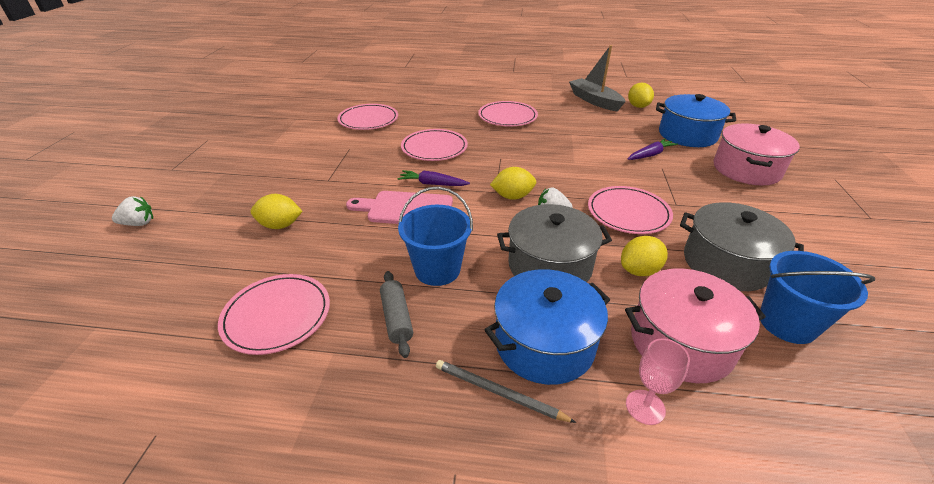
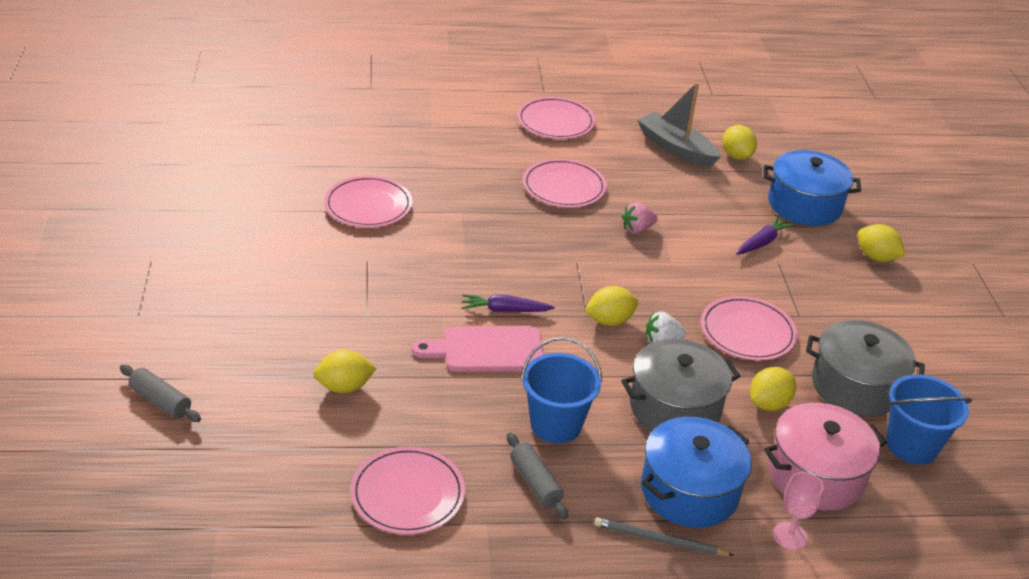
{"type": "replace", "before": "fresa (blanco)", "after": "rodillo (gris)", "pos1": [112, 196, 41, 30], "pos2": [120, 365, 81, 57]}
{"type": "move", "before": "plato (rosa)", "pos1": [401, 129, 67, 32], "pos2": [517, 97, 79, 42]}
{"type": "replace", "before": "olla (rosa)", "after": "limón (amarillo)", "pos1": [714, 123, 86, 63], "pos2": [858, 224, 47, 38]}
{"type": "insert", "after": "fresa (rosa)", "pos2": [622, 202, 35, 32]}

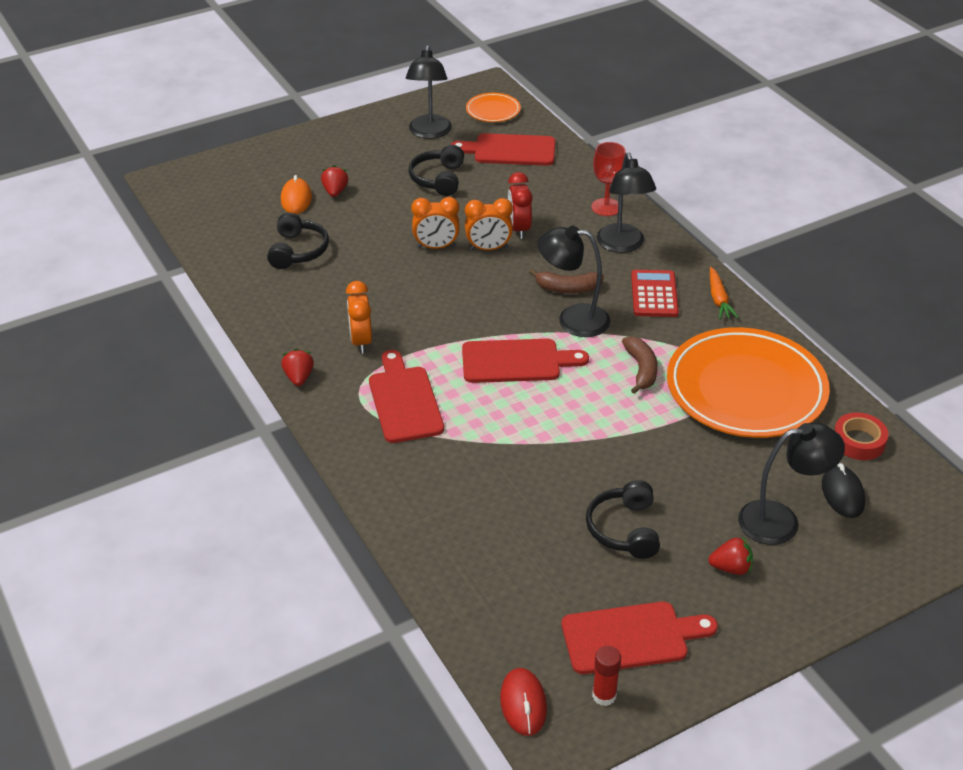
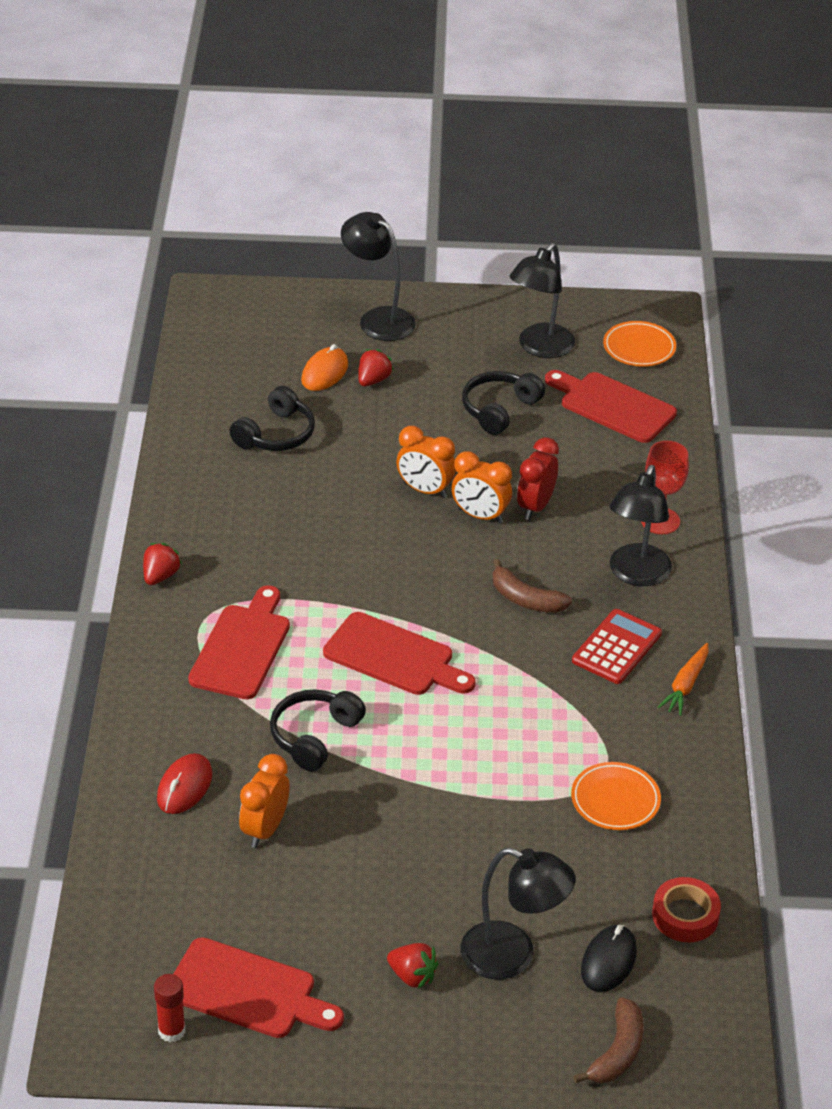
{"type": "move", "before": "despertador (naranja)", "pos1": [346, 281, 26, 73], "pos2": [239, 754, 51, 94]}
{"type": "move", "before": "ratón (rojo)", "pos1": [500, 668, 47, 68], "pos2": [157, 753, 55, 61]}
{"type": "move", "before": "lámpara (negro)", "pos1": [538, 226, 72, 111], "pos2": [341, 212, 75, 129]}
{"type": "move", "before": "auriculares (negro)", "pos1": [586, 480, 74, 79], "pos2": [270, 689, 96, 83]}
{"type": "move", "before": "plátano (marrón)", "pos1": [622, 336, 36, 58], "pos2": [573, 997, 71, 86]}
{"type": "resize", "before": "plato (naranja)", "pos1": [667, 327, 163, 111], "pos2": [571, 762, 90, 68], "scale": 0.44}

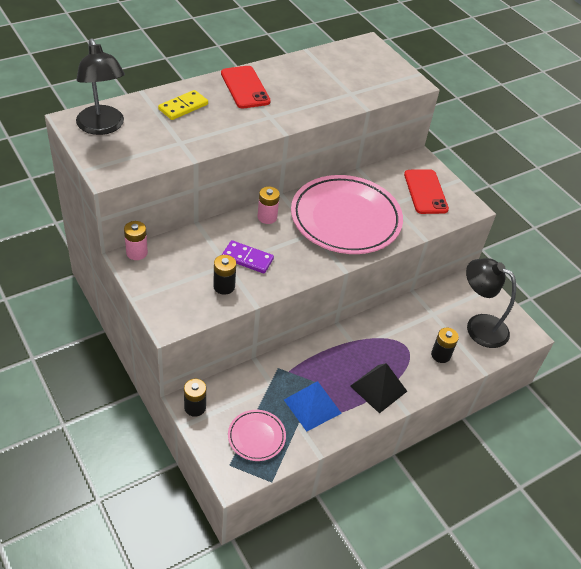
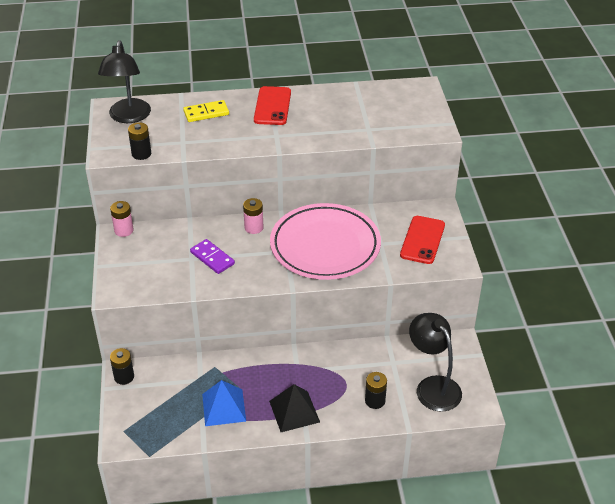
{"type": "move", "before": "pila (negro)", "pos1": [213, 255, 23, 40], "pos2": [128, 122, 23, 38]}
{"type": "delete", "before": "plato (rosa)", "pos1": [228, 410, 58, 51]}

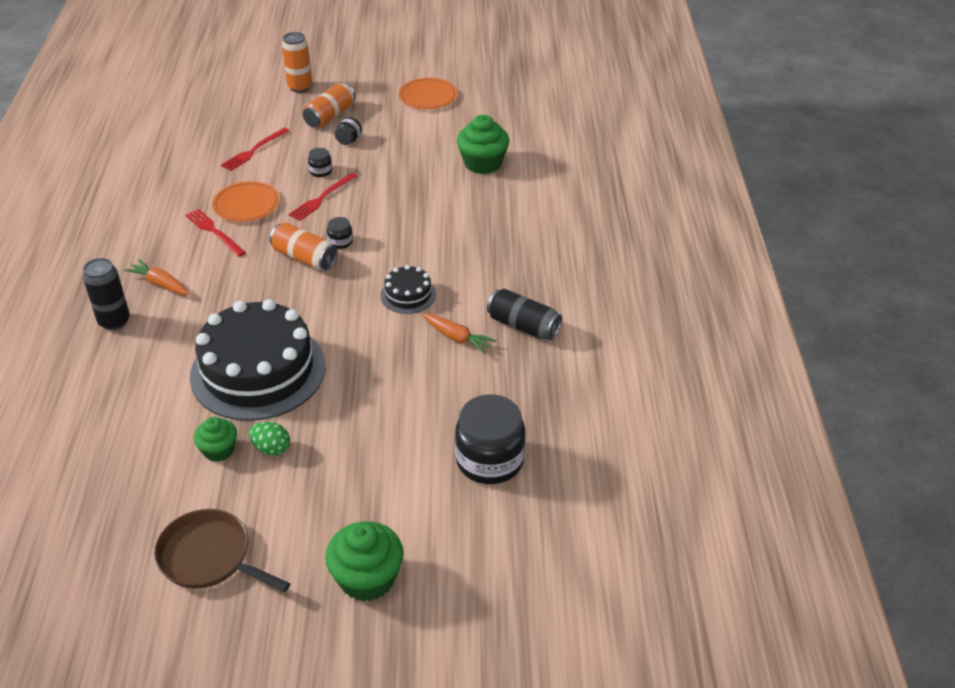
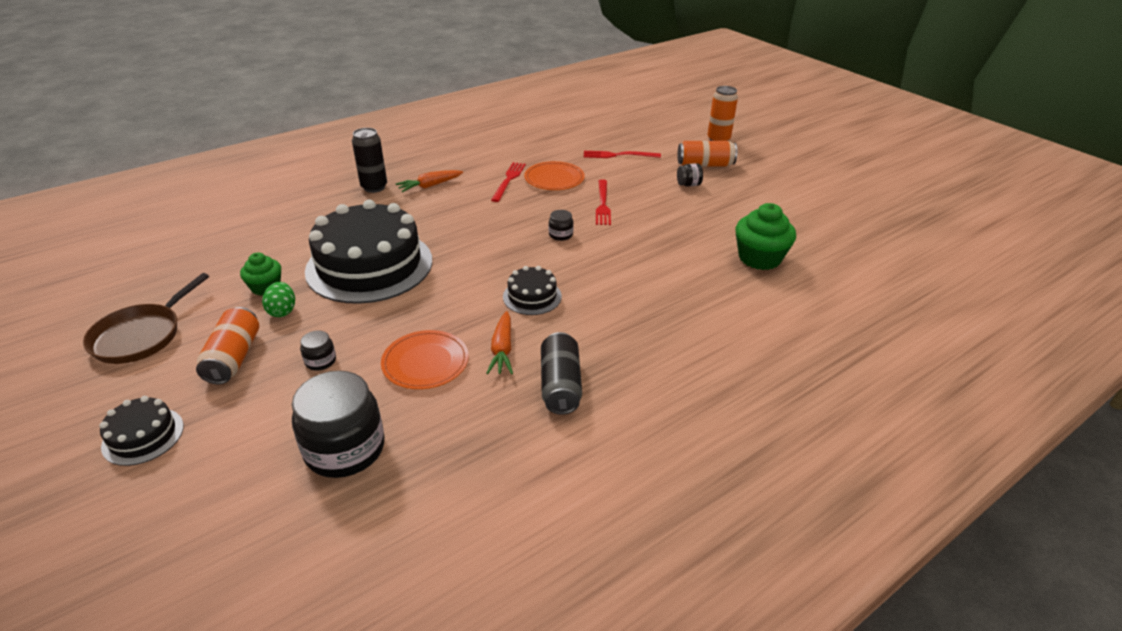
{"type": "rotate", "before": "zanahoria (naranja)", "pos1": [124, 259, 65, 36], "pos2": [396, 170, 67, 22], "turn": -120}
{"type": "rotate", "before": "sartén (marrón)", "pos1": [154, 509, 137, 83], "pos2": [83, 273, 126, 91], "turn": -150}
{"type": "move", "before": "lata (naranja)", "pos1": [270, 222, 68, 48], "pos2": [196, 307, 63, 77]}
{"type": "rotate", "before": "tenedor (rojo)", "pos1": [288, 173, 69, 48], "pos2": [596, 179, 15, 46], "turn": -90}
{"type": "move", "before": "tarro (negro)", "pos1": [308, 148, 24, 29], "pos2": [300, 331, 36, 40]}
{"type": "replace", "before": "magdalena (verde)", "after": "tarta (negro)", "pos1": [325, 521, 79, 81], "pos2": [99, 396, 85, 70]}
{"type": "move", "before": "plato (naranja)", "pos1": [399, 78, 58, 31], "pos2": [381, 330, 88, 59]}

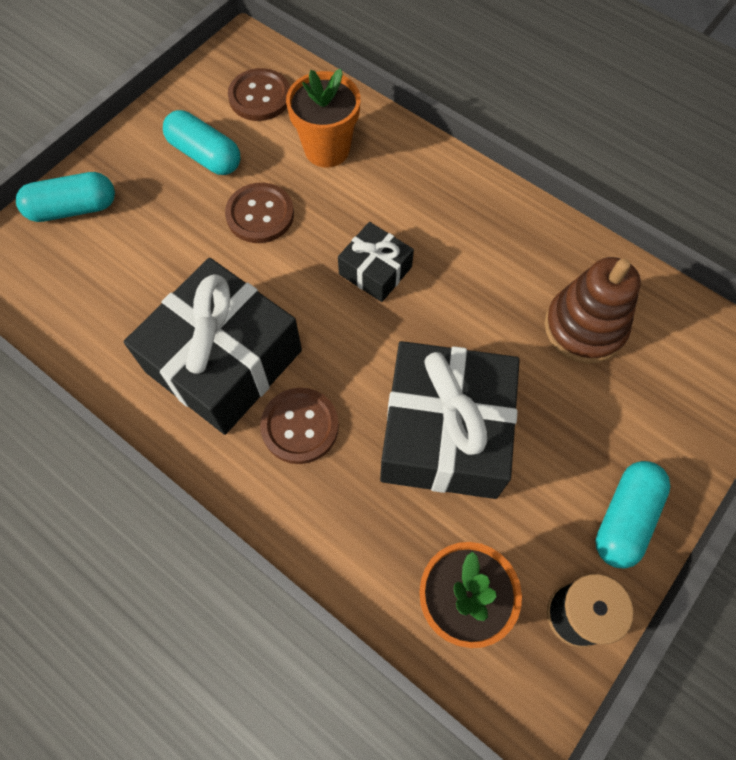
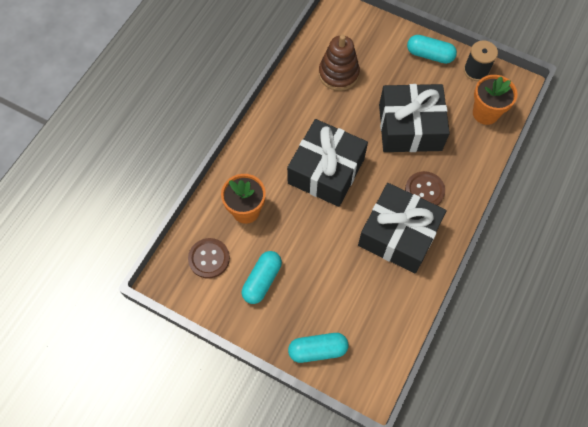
{"type": "rotate", "before": "cápsula (turquesa)", "pos1": [16, 172, 99, 50], "pos2": [288, 333, 60, 30], "turn": -75}
{"type": "delete", "before": "botón (marrón)", "pos1": [225, 183, 69, 60]}
{"type": "resize", "before": "regalo (negro)", "pos1": [338, 222, 76, 80], "pos2": [287, 119, 81, 88], "scale": 2.01}

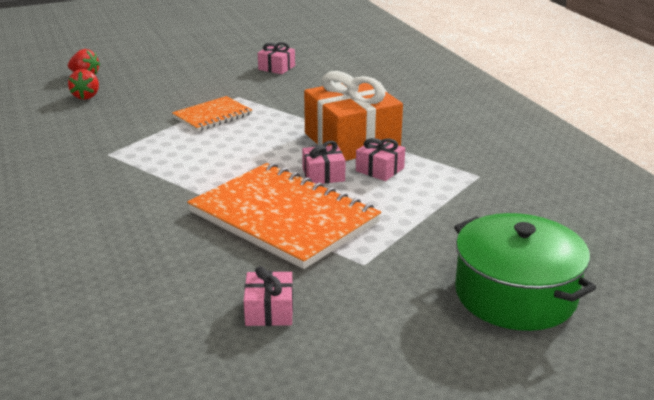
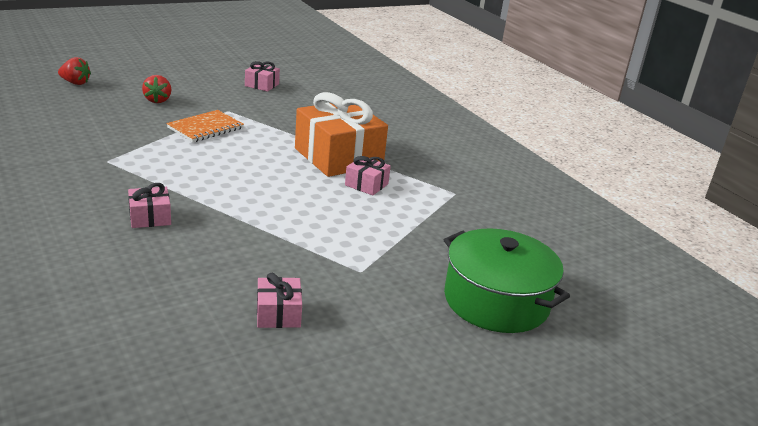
{"type": "move", "before": "fresa (rojo)", "pos1": [68, 69, 31, 31], "pos2": [142, 75, 30, 28]}
{"type": "delete", "before": "cuaderno (naranja)", "pos1": [187, 163, 194, 106]}
{"type": "move", "before": "regalo (rosa)", "pos1": [302, 141, 43, 43], "pos2": [128, 183, 43, 45]}

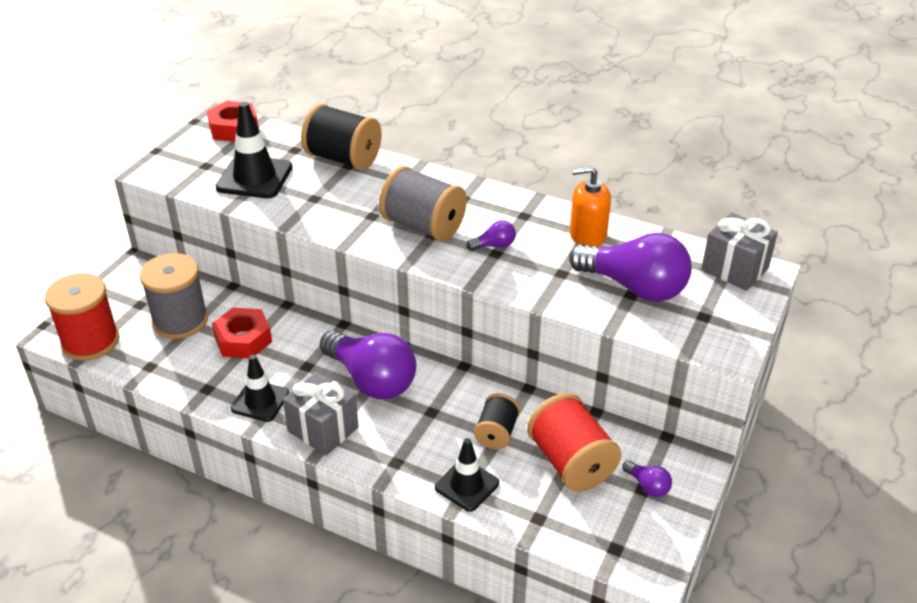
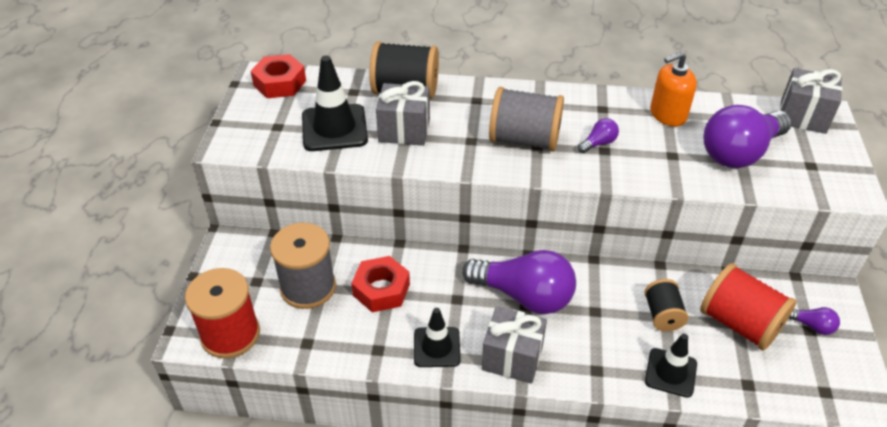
{"type": "rotate", "before": "bombilla (morado)", "pos1": [569, 233, 123, 69], "pos2": [703, 105, 89, 63], "turn": 135}
{"type": "insert", "after": "regalo (gris)", "pos2": [376, 81, 54, 65]}

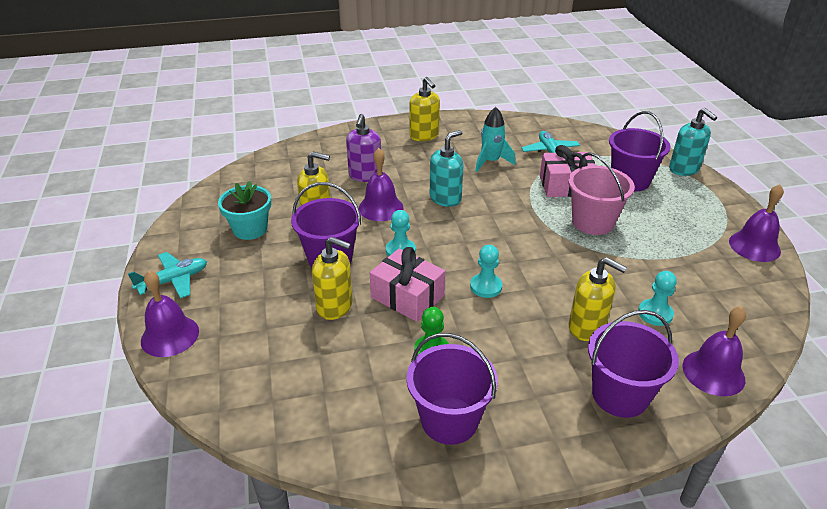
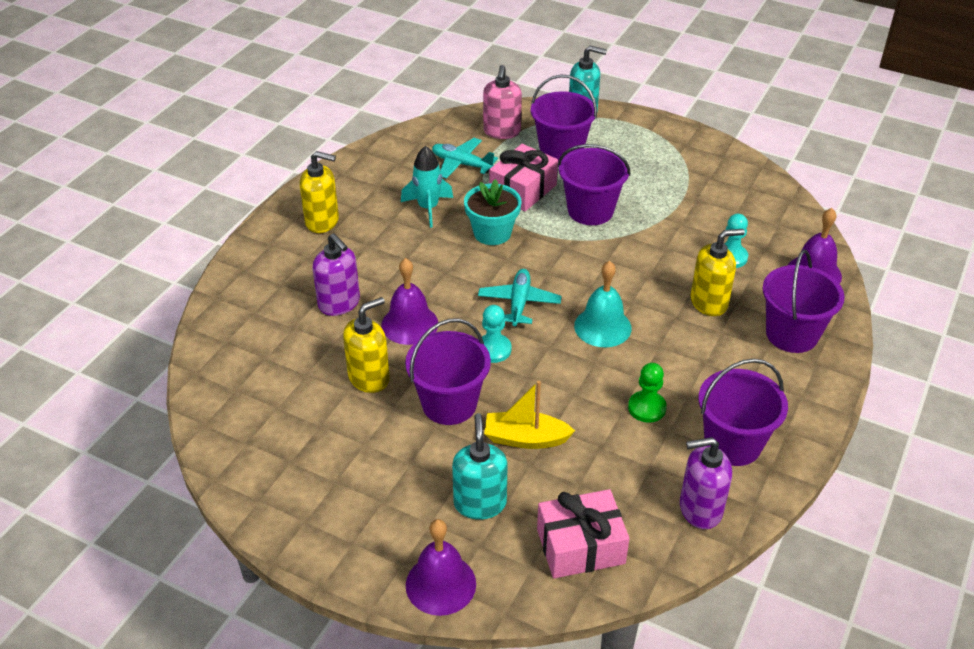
{"type": "move", "before": "avión (turquesa)", "pos1": [128, 252, 79, 47], "pos2": [478, 269, 84, 58]}
{"type": "move", "before": "maceta (turquesa)", "pos1": [218, 181, 53, 59], "pos2": [464, 179, 57, 66]}
{"type": "replace", "before": "dispensador de jabón (amarillo)", "after": "barco (amarillo)", "pos1": [312, 236, 41, 84], "pos2": [484, 381, 91, 68]}
{"type": "move", "before": "regalo (rosa)", "pos1": [370, 247, 75, 75], "pos2": [537, 489, 93, 90]}
{"type": "move", "before": "dispensador de jabón (turquesa)", "pos1": [430, 130, 34, 77], "pos2": [452, 413, 56, 107]}
{"type": "replace", "before": "peón (turquesa)", "after": "campana (turquesa)", "pos1": [470, 245, 33, 53], "pos2": [574, 261, 58, 86]}
{"type": "recolor", "before": "balde (rosa)", "after": "balde (morado)", "pos1": [568, 152, 67, 83], "pos2": [558, 144, 73, 81]}
{"type": "delete", "before": "campana (morado)", "pos1": [729, 184, 55, 78]}
{"type": "insert", "after": "dispensador de jabón (rosa)", "pos2": [483, 65, 39, 74]}
{"type": "insert", "after": "dispensador de jabón (morado)", "pos2": [680, 437, 52, 92]}

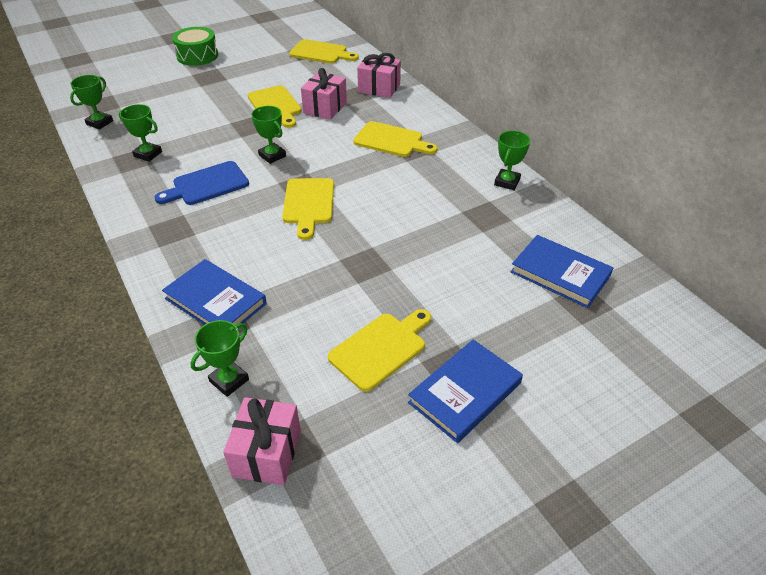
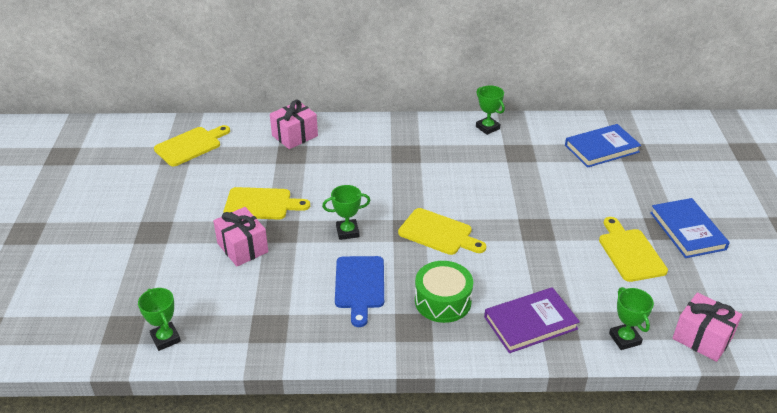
{"type": "delete", "before": "trofeo (verde)", "pos1": [119, 104, 43, 58]}
{"type": "recolor", "before": "libro (azul)", "after": "libro (morado)", "pos1": [162, 259, 105, 66], "pos2": [484, 287, 96, 66]}
{"type": "move", "before": "tambor (verde)", "pos1": [172, 27, 46, 39], "pos2": [415, 261, 58, 62]}
{"type": "move", "before": "regalo (rosa)", "pos1": [301, 68, 46, 52], "pos2": [213, 207, 56, 60]}
{"type": "delete", "before": "tabla de cortar (amarillo)", "pos1": [353, 121, 85, 36]}

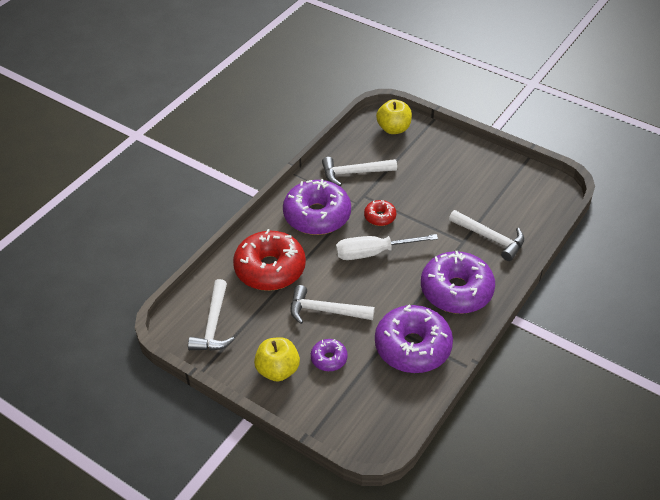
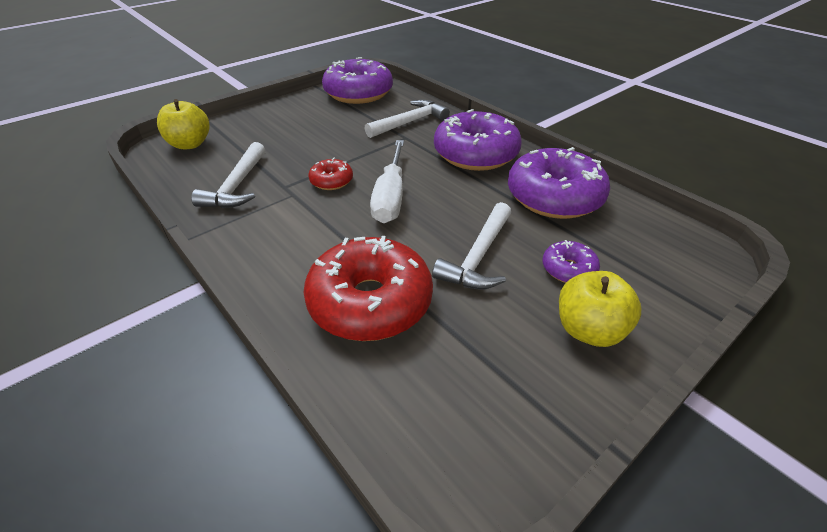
{"type": "delete", "before": "martillo (blanco)", "pos1": [188, 279, 47, 72]}
{"type": "move", "before": "rosquilla (morado)", "pos1": [283, 179, 68, 56], "pos2": [322, 57, 71, 47]}

